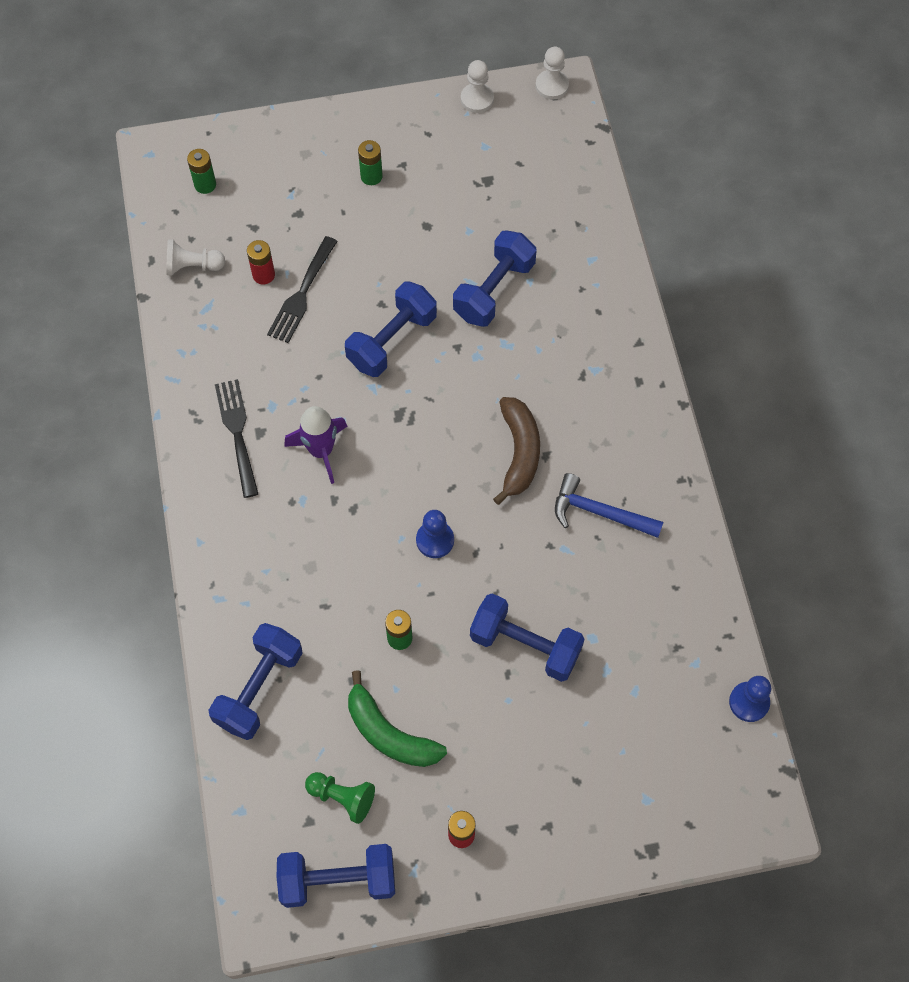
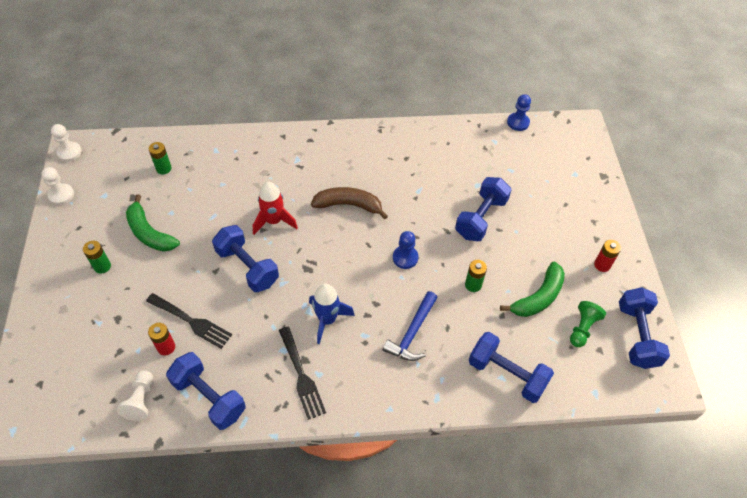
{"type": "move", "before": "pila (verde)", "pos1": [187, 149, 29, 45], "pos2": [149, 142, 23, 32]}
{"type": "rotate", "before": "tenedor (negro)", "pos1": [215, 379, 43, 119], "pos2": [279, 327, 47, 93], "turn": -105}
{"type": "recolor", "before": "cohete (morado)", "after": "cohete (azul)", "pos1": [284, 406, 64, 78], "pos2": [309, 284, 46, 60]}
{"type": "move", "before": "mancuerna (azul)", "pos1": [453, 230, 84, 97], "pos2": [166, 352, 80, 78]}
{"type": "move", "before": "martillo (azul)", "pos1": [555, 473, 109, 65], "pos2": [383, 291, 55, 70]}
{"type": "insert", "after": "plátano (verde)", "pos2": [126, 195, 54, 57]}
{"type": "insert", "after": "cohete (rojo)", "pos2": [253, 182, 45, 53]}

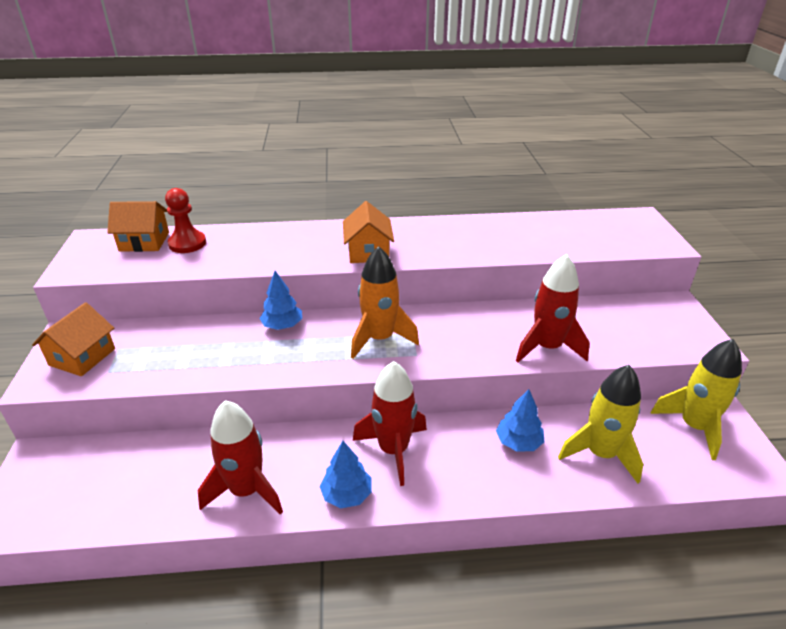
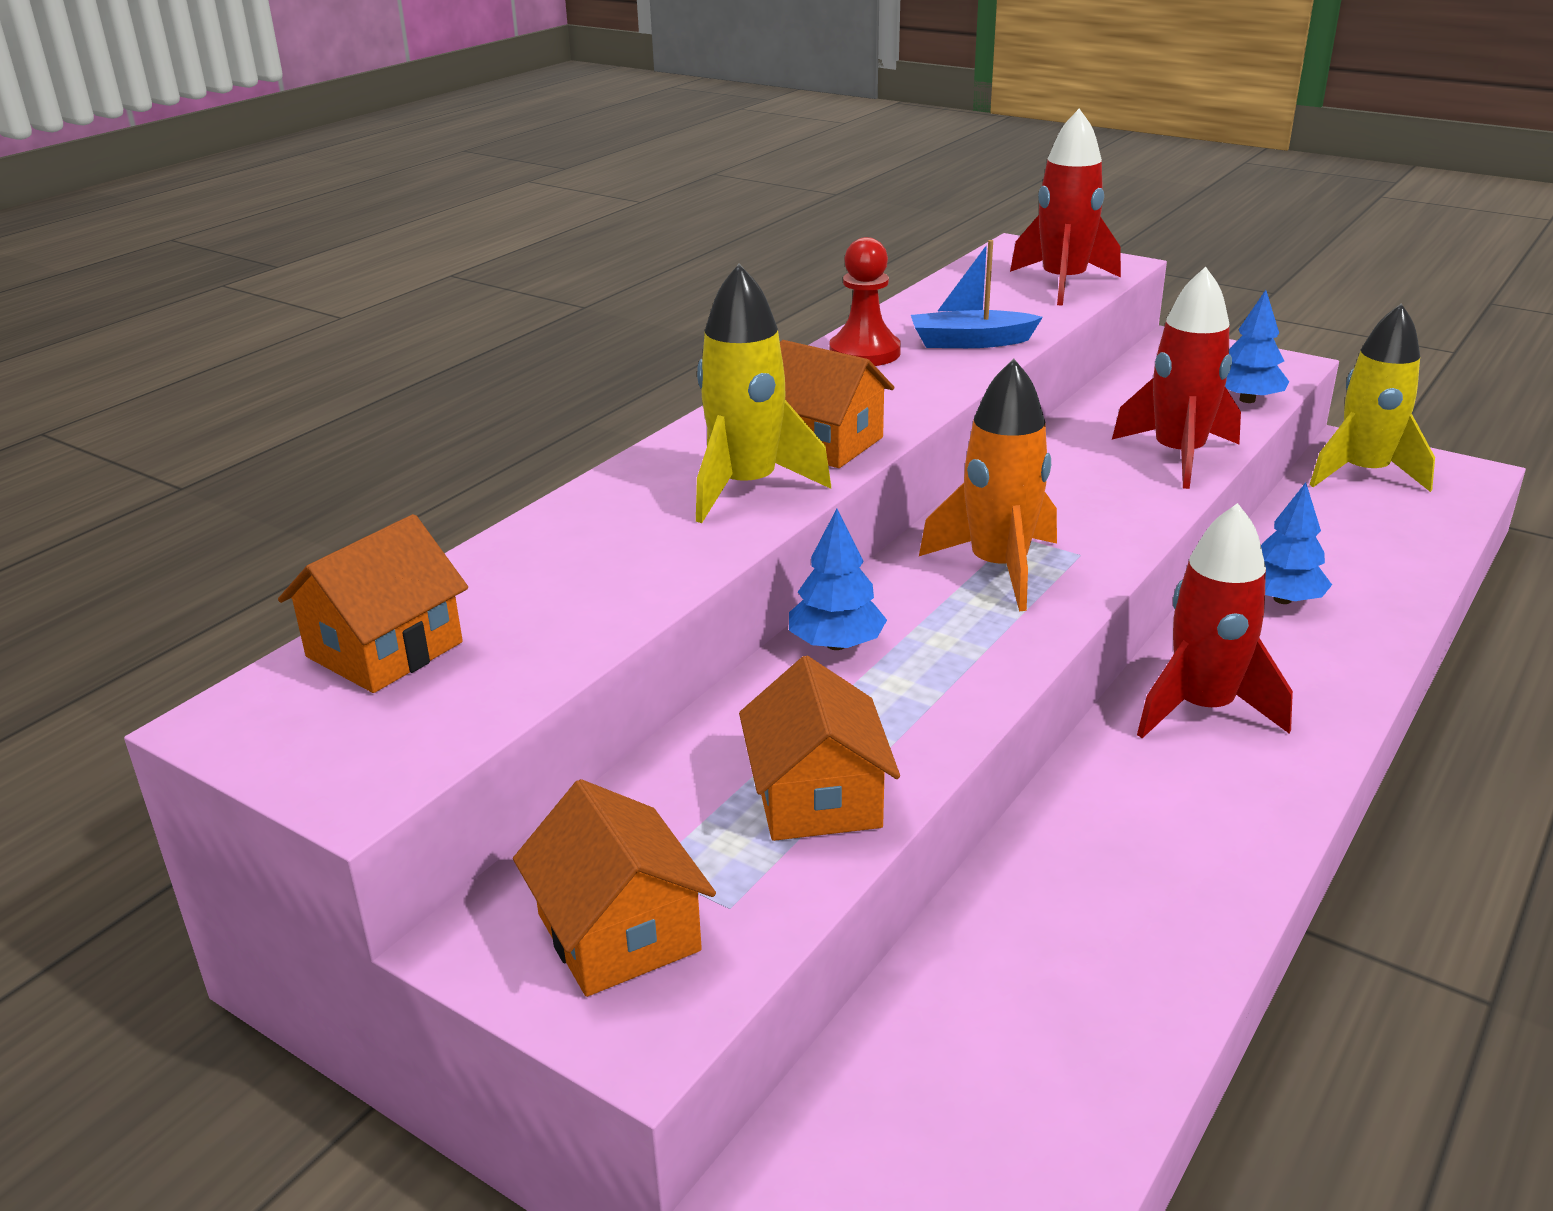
{"type": "move", "before": "peón (rojo)", "pos1": [165, 188, 41, 65], "pos2": [830, 237, 71, 129]}
{"type": "move", "before": "cohete (rojo)", "pos1": [198, 400, 85, 115], "pos2": [1010, 109, 111, 197]}
{"type": "move", "before": "árbol (azul)", "pos1": [319, 441, 53, 67], "pos2": [1225, 290, 64, 113]}
{"type": "move", "before": "cohete (amarillo)", "pos1": [558, 365, 85, 118], "pos2": [696, 264, 135, 259]}
{"type": "insert", "after": "casa (naranja)", "pos2": [739, 656, 161, 185]}
{"type": "insert", "after": "barco (azul)", "pos2": [911, 240, 132, 108]}

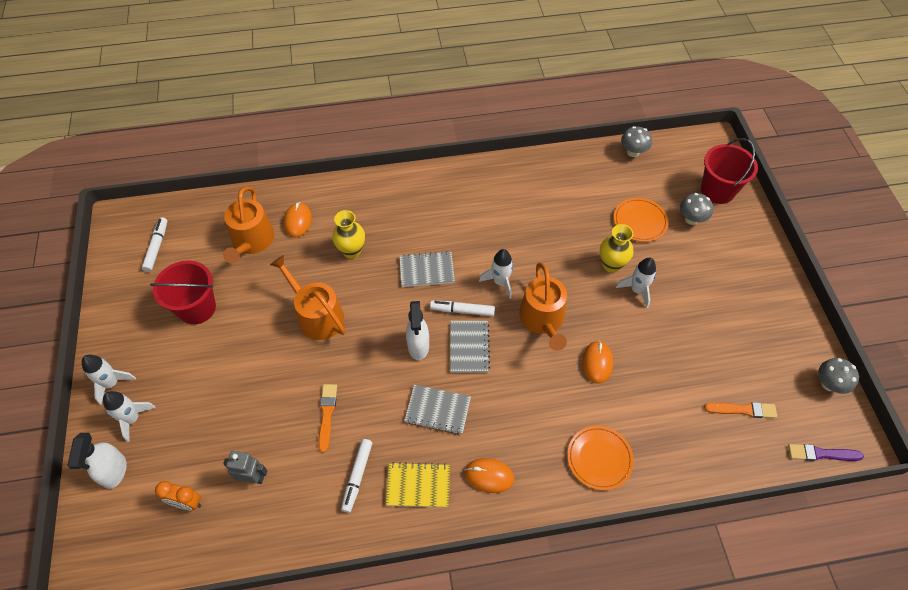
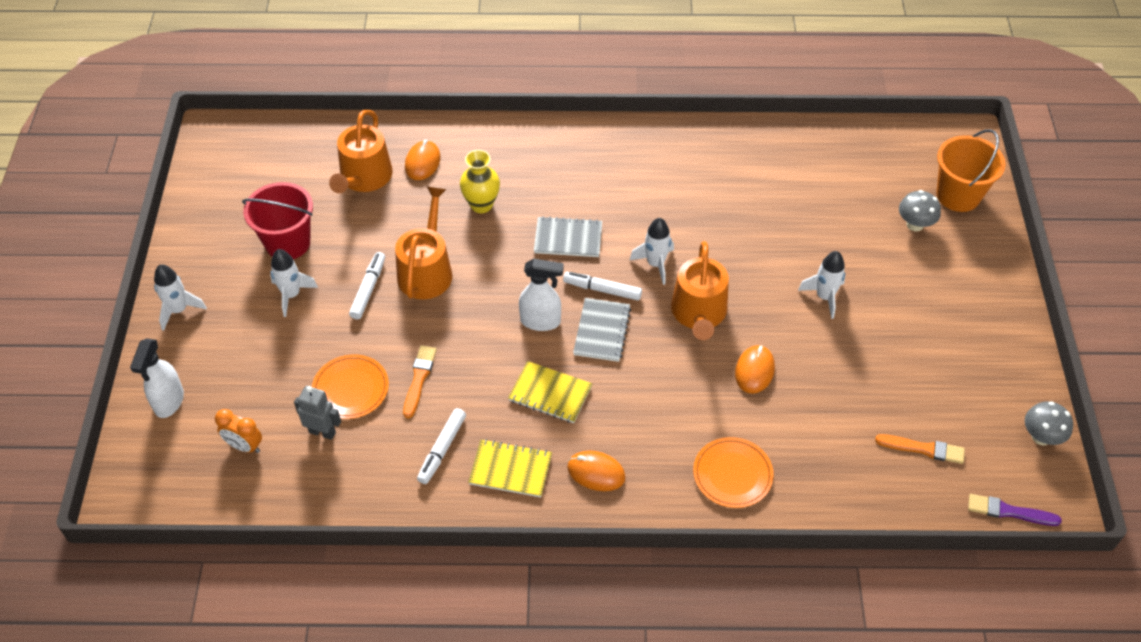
{"type": "move", "before": "cohete (blanco)", "pos1": [103, 391, 53, 51], "pos2": [270, 249, 48, 68]}
{"type": "move", "before": "rotulador (blanco)", "pos1": [142, 217, 26, 55], "pos2": [349, 252, 36, 67]}
{"type": "rotate", "before": "regadera (naranja)", "pos1": [270, 255, 75, 85], "pos2": [395, 187, 57, 112], "turn": 45}
{"type": "recolor", "before": "cuaderno (gris)", "after": "cuaderno (amarillo)", "pos1": [404, 385, 67, 49], "pos2": [508, 361, 84, 62]}
{"type": "rotate", "before": "pulverizador (blanco)", "pos1": [406, 301, 23, 59], "pos2": [519, 259, 45, 72], "turn": -90}
{"type": "delete", "before": "florero (amarillo)", "pos1": [600, 224, 34, 49]}
{"type": "move", "before": "plato (naranja)", "pos1": [614, 198, 55, 44], "pos2": [312, 354, 77, 65]}
{"type": "delete", "before": "seta (gris)", "pos1": [621, 126, 31, 31]}
{"type": "recolor", "before": "balde (rojo)", "after": "balde (naranja)", "pos1": [701, 138, 57, 66], "pos2": [937, 129, 69, 83]}

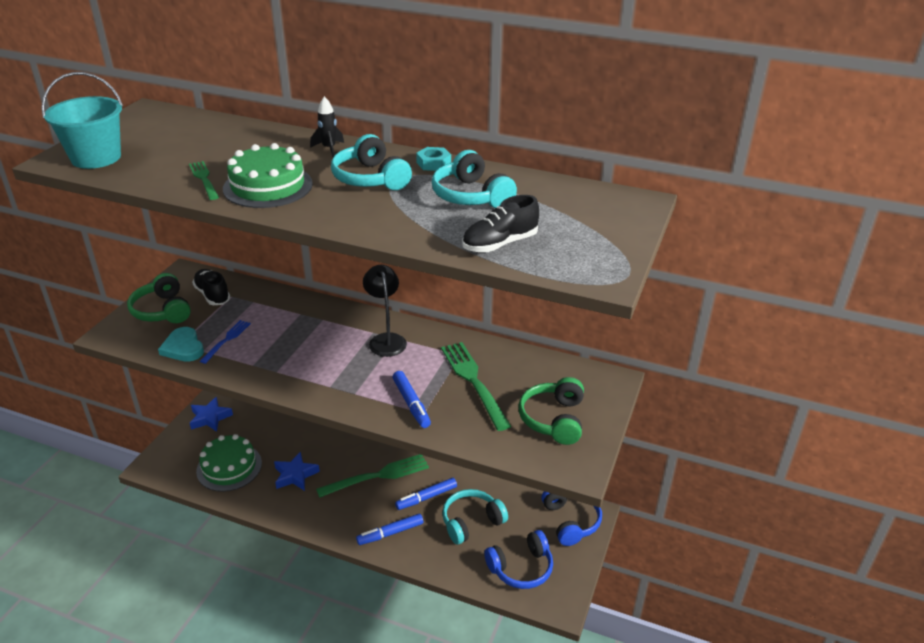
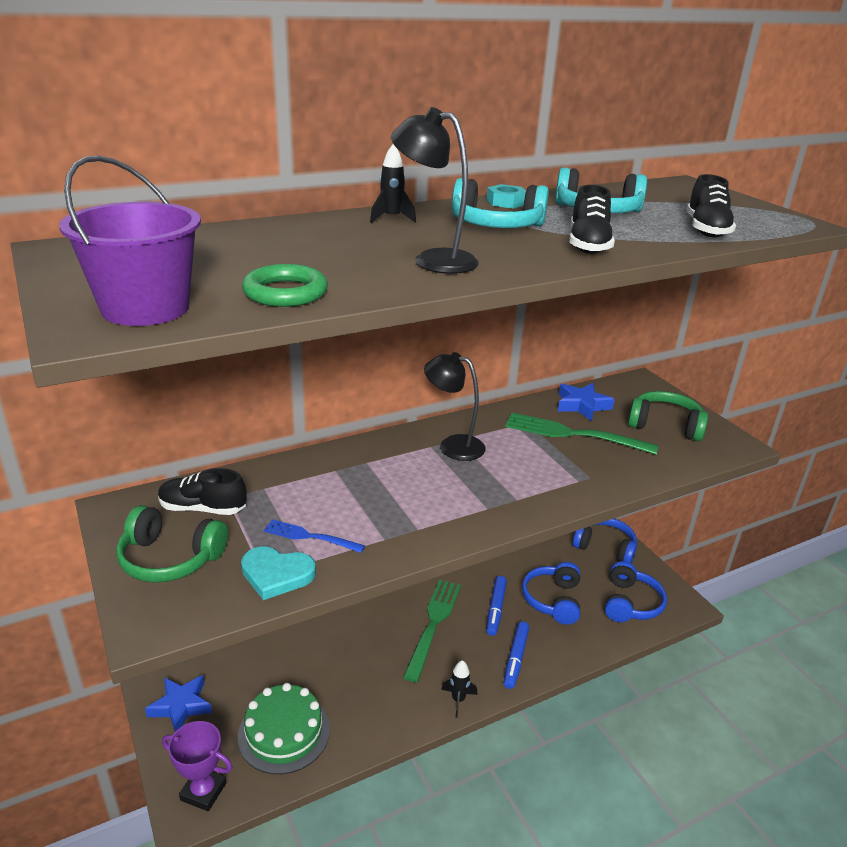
{"type": "recolor", "before": "balde (turquesa)", "after": "balde (morado)", "pos1": [41, 72, 82, 97], "pos2": [59, 155, 142, 171]}
{"type": "delete", "before": "tenedor (verde)", "pos1": [189, 161, 30, 39]}
{"type": "rotate", "before": "tenedor (azul)", "pos1": [200, 320, 51, 44], "pos2": [264, 519, 101, 34], "turn": -45}
{"type": "replace", "before": "tarta (verde)", "after": "lámpara (negro)", "pos1": [223, 143, 90, 65], "pos2": [391, 107, 88, 167]}
{"type": "move", "before": "estrella (azul)", "pos1": [274, 451, 46, 40], "pos2": [558, 383, 57, 38]}
{"type": "delete", "before": "rotulador (azul)", "pos1": [392, 371, 39, 57]}
{"type": "recolor", "before": "auriculares (turquesa)", "after": "auriculares (azul)", "pos1": [442, 489, 66, 56], "pos2": [522, 562, 58, 63]}
{"type": "rotate", "before": "auriculares (verde)", "pos1": [518, 377, 66, 68], "pos2": [628, 391, 80, 50], "turn": 150}
{"type": "insert", "after": "trofeo (morado)", "pos2": [162, 721, 70, 90]}
{"type": "insert", "after": "anillo (verde)", "pos2": [242, 264, 86, 43]}
{"type": "insert", "after": "cohete (negro)", "pos2": [441, 660, 36, 58]}
{"type": "insert", "after": "zapato (negro)", "pos2": [569, 185, 46, 69]}

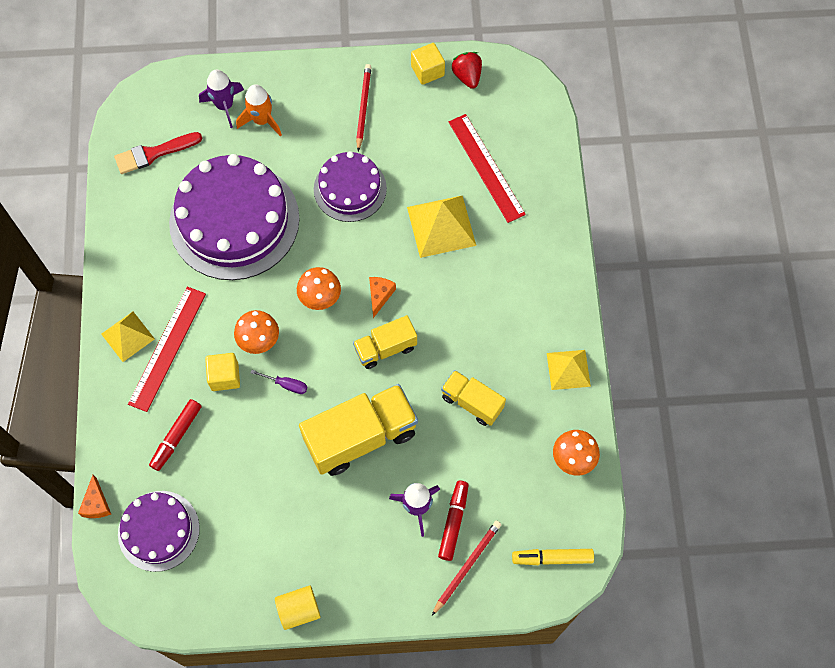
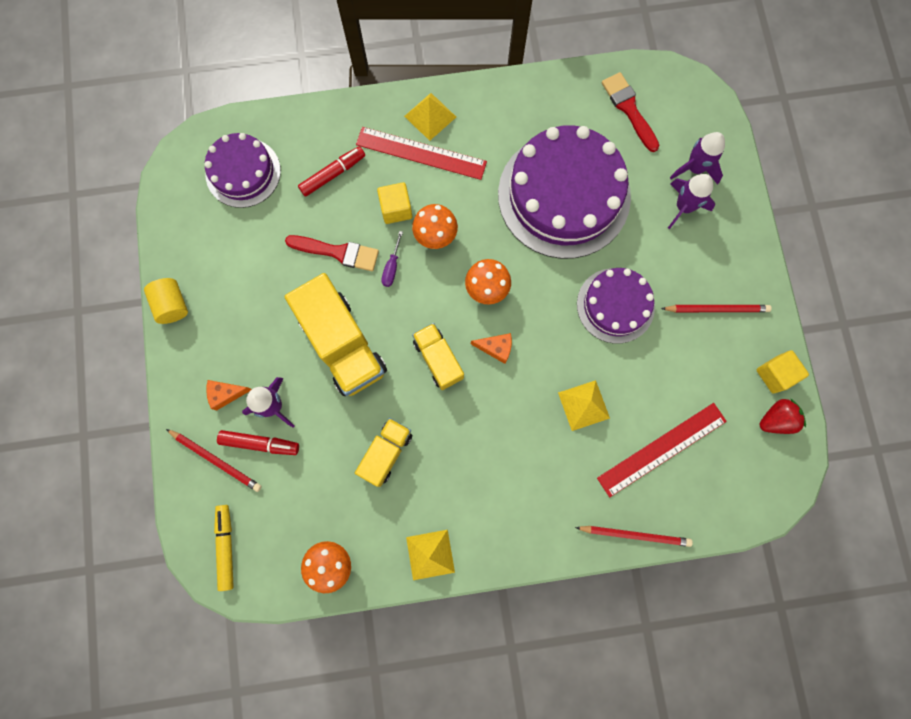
{"type": "move", "before": "queso (naranja)", "pos1": [78, 475, 33, 43], "pos2": [206, 380, 46, 31]}
{"type": "rotate", "before": "rotulador (rojo)", "pos1": [149, 399, 52, 72], "pos2": [298, 146, 67, 51], "turn": 120}
{"type": "recolor", "before": "cohete (naranja)", "after": "cohete (morado)", "pos1": [236, 84, 46, 53], "pos2": [668, 174, 47, 55]}
{"type": "resize", "before": "pirámide (amarillo)", "pos1": [407, 196, 69, 62], "pos2": [558, 380, 52, 51], "scale": 0.65}
{"type": "insert", "after": "pincel (rojo)", "pos2": [285, 235, 94, 36]}
{"type": "insert", "after": "lápiz (rojo)", "pos2": [575, 526, 118, 21]}

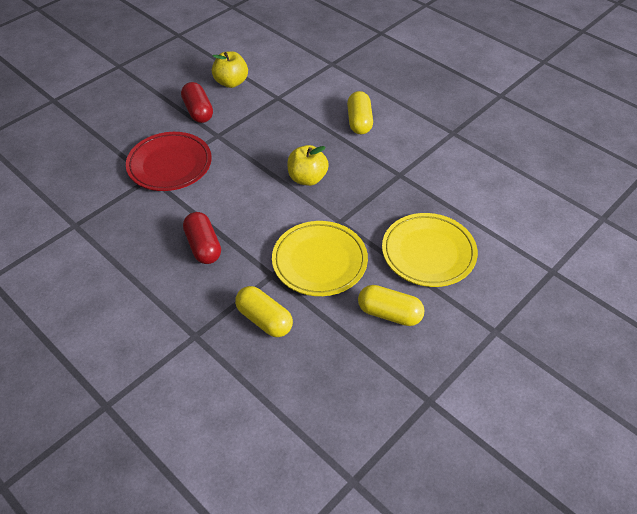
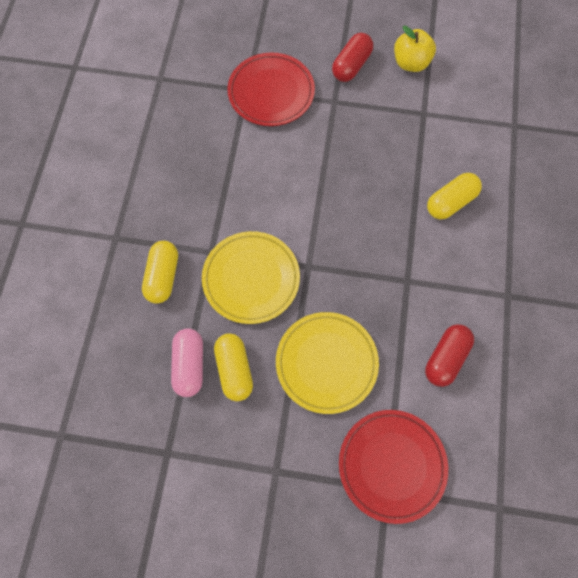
{"type": "move", "before": "cápsula (rojo)", "pos1": [183, 212, 38, 52], "pos2": [425, 324, 49, 63]}
{"type": "delete", "before": "manzana (amarillo)", "pos1": [287, 145, 42, 41]}
{"type": "insert", "after": "cápsula (rosa)", "pos2": [171, 328, 32, 69]}
{"type": "insert", "after": "plato (rojo)", "pos2": [339, 410, 109, 114]}

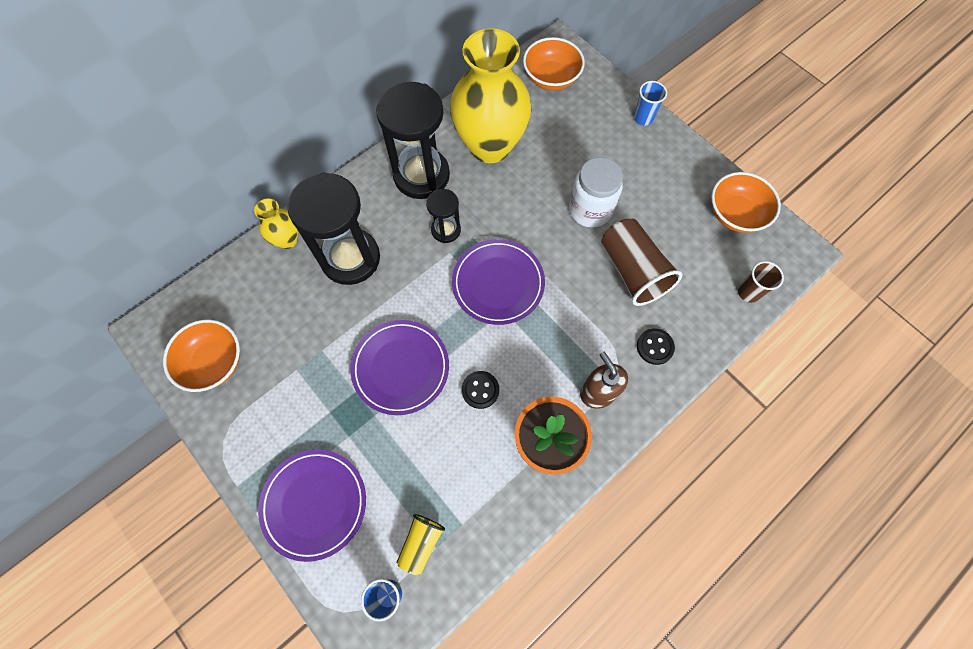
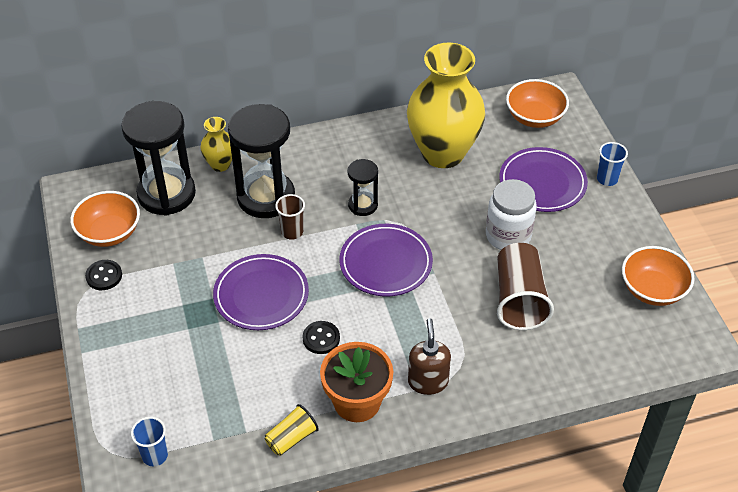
{"type": "move", "before": "plato (morado)", "pos1": [258, 450, 108, 112], "pos2": [499, 147, 89, 65]}
{"type": "move", "before": "reloj de arena (negro)", "pos1": [376, 82, 74, 117], "pos2": [121, 101, 75, 115]}
{"type": "move", "before": "vaso (amarillo)", "pos1": [397, 514, 48, 61], "pos2": [265, 404, 54, 52]}
{"type": "move", "before": "botón (negro)", "pos1": [637, 329, 38, 36], "pos2": [85, 260, 37, 30]}
{"type": "move", "before": "vaso (marrón)", "pos1": [738, 261, 46, 42], "pos2": [275, 194, 30, 46]}

